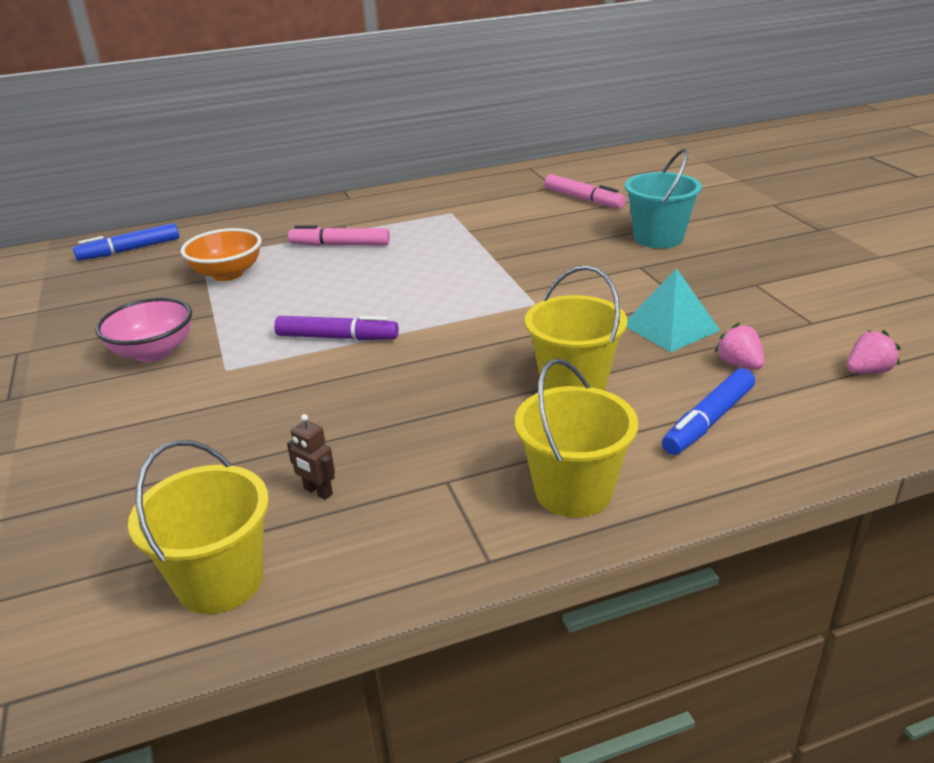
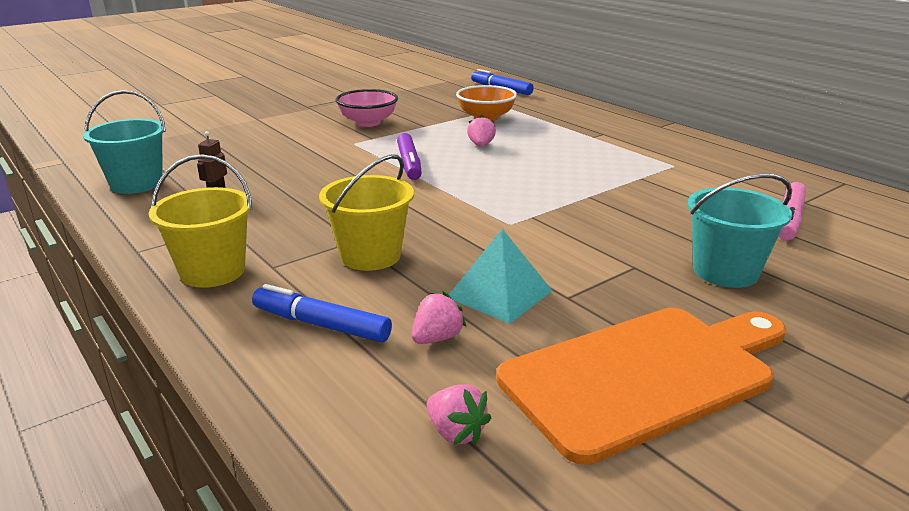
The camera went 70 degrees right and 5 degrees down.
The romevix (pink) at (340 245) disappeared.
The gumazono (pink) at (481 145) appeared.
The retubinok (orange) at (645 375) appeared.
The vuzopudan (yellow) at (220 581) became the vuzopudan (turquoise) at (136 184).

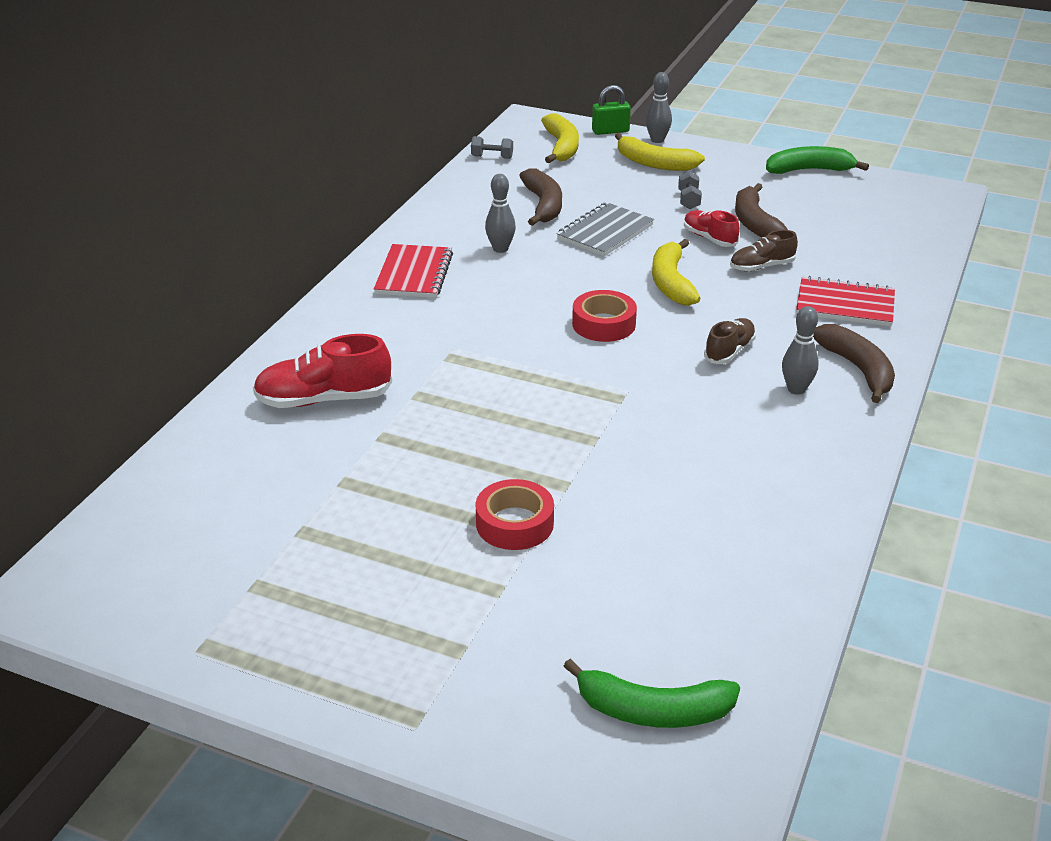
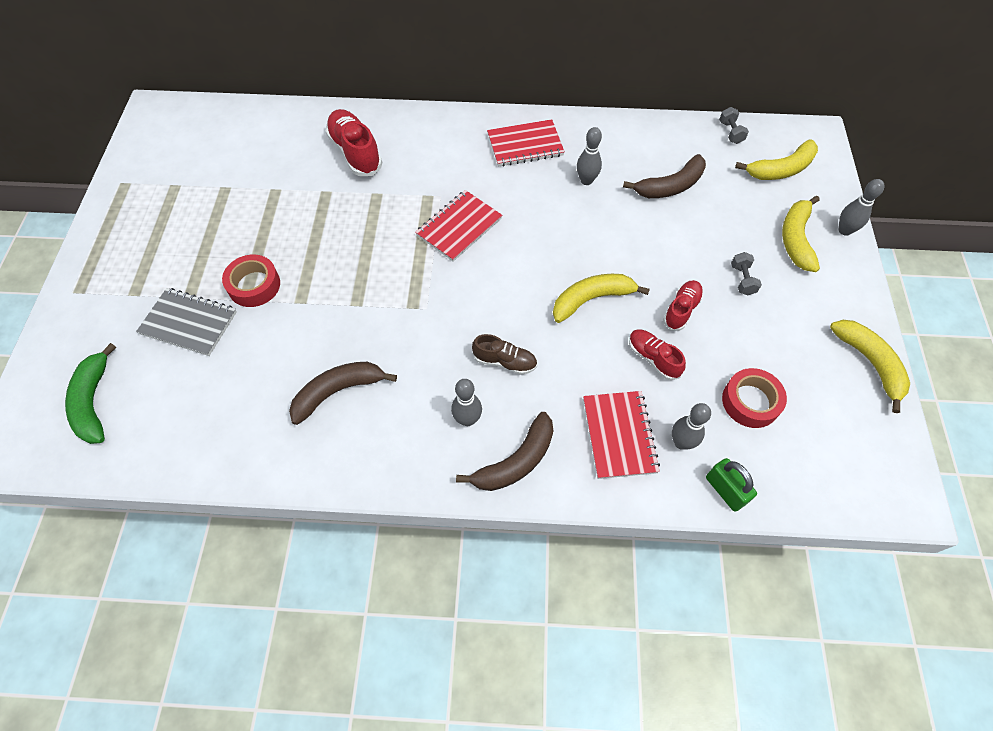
The camera went 70 degrees right and 25 degrees up.
The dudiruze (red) at (459 227) appeared.
The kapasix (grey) at (681 442) appeared.
The dudiruze (grey) moved from (605 232) to (189 323).
The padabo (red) moved from (603 324) to (750 402).
The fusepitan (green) moved from (610 131) to (725 490).
The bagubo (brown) moved from (755 223) to (338 391).
The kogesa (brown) at (761 266) became the kogesa (red) at (653 358).
The bagubo (green) at (810 170) became the bagubo (yellow) at (870 363).
The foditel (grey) at (688 200) turned 75 degrees counterclockwise.

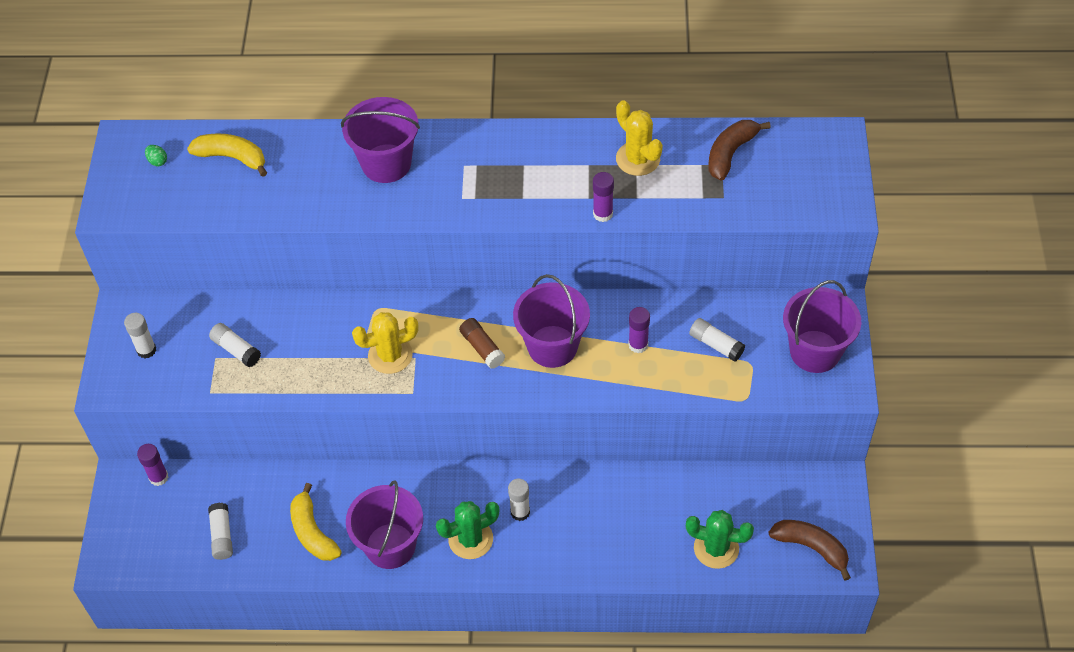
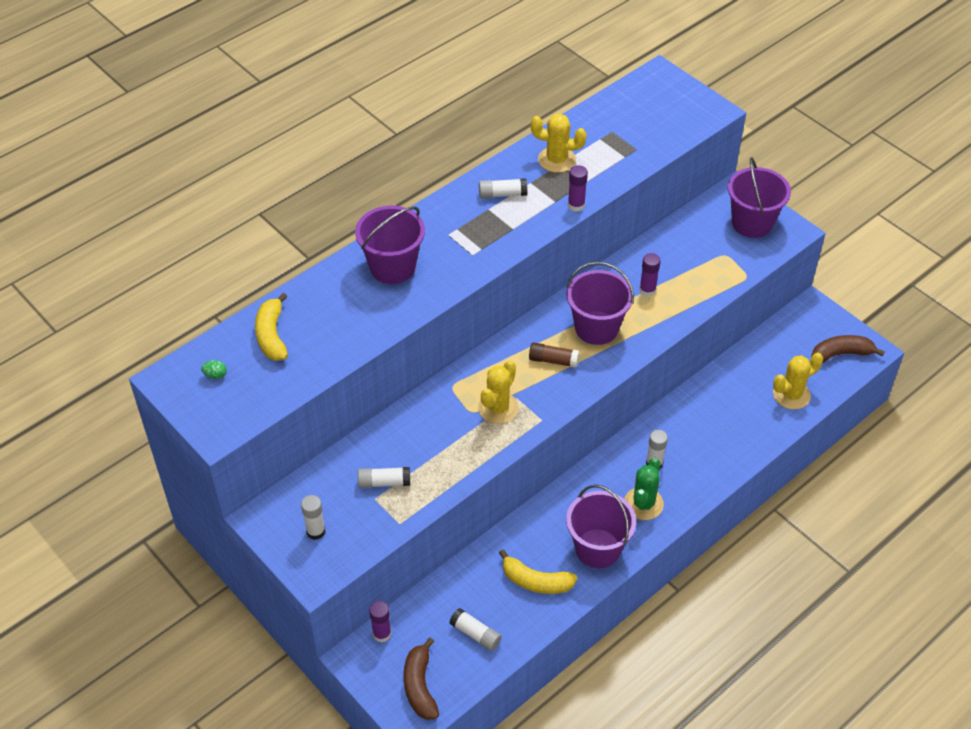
The camera went 45 degrees left and 5 degrees down.
The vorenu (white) moved from (716 345) to (502 194).
The bagubo (brown) moved from (730 153) to (420 686).
The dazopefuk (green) at (716 548) became the dazopefuk (yellow) at (791 395).
The bagubo (yellow) at (232 157) turned 75 degrees counterclockwise.

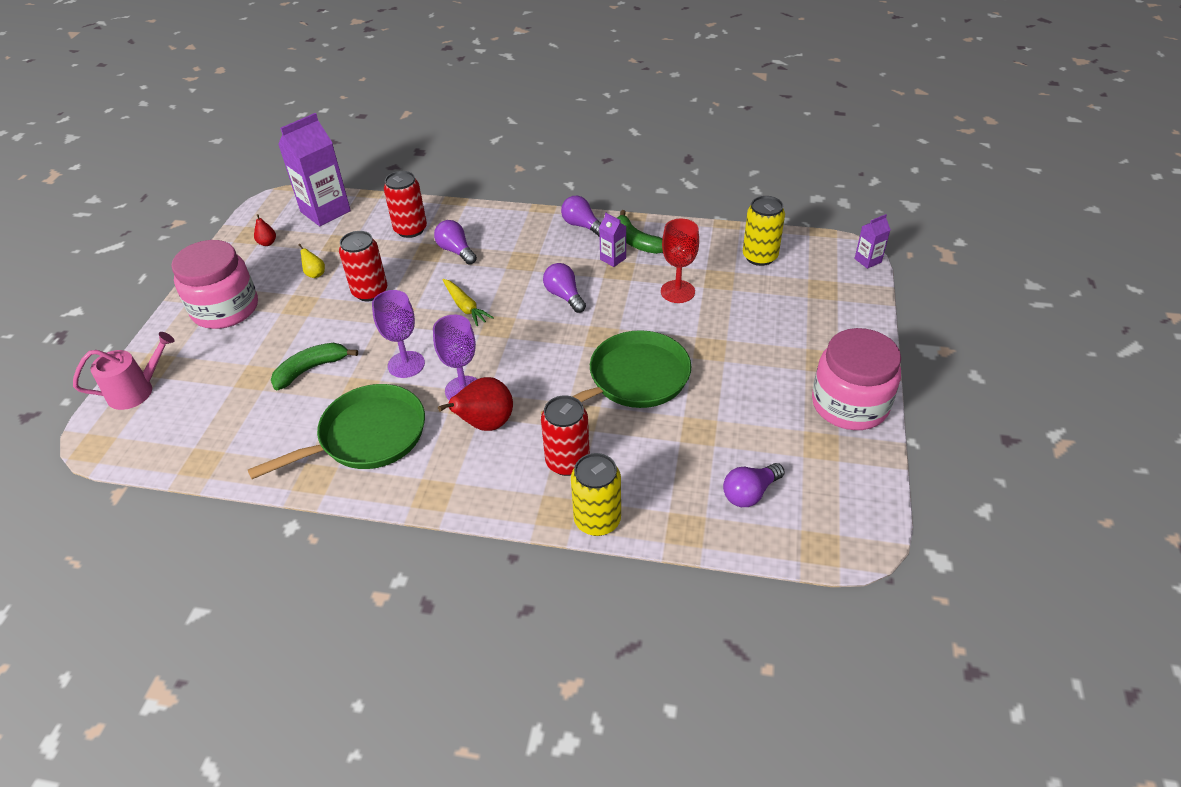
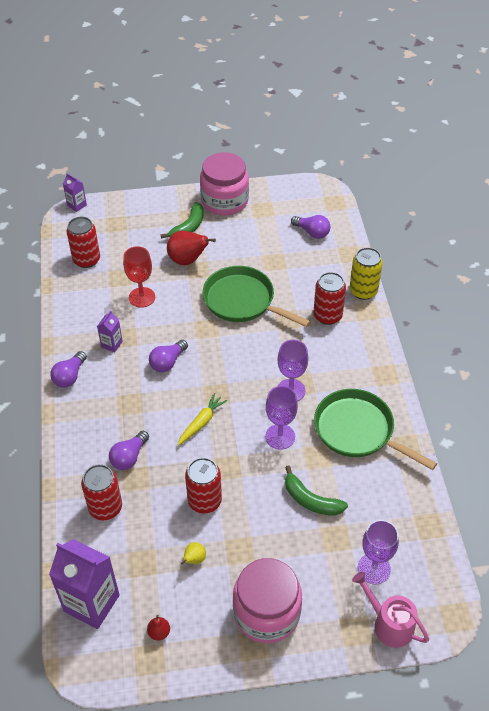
The camera went 110 degrees left and 5 degrees up.
The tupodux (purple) at (374 569) appeared.
The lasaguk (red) moved from (485 424) to (187 260).
The bagubo (green) moved from (636 242) to (188 227).
The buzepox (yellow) at (760 257) became the buzepox (red) at (86 260).

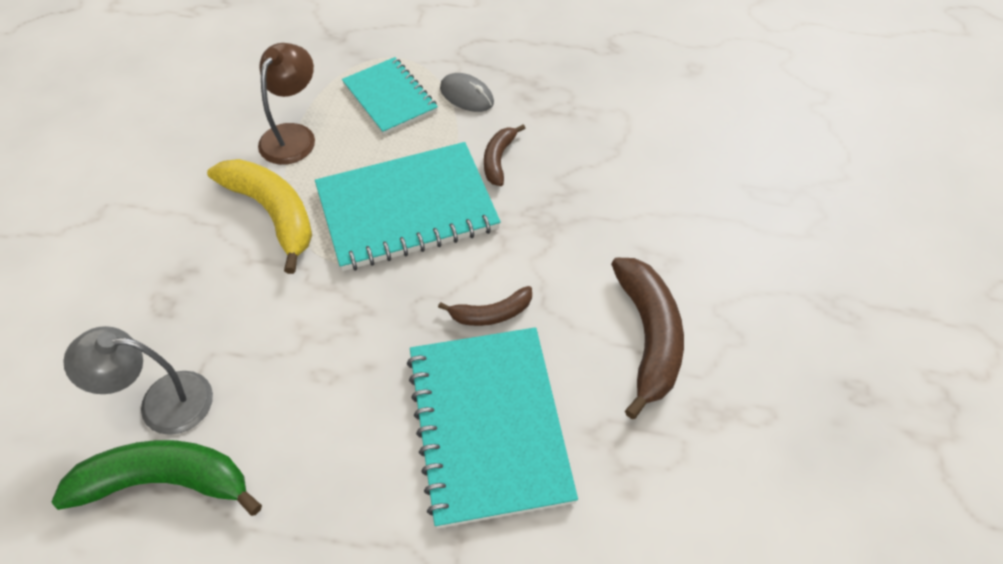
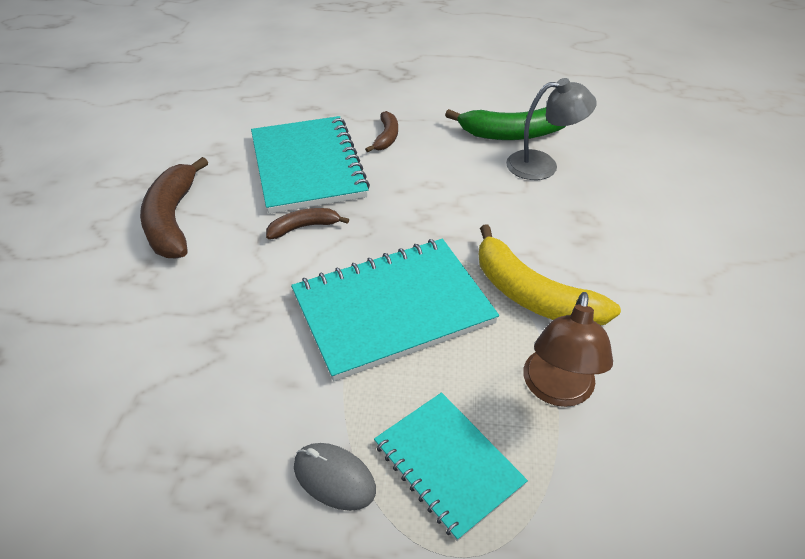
The camera went 175 degrees right and 10 degrees down.
The bagubo (brown) moved from (498 159) to (386 137).

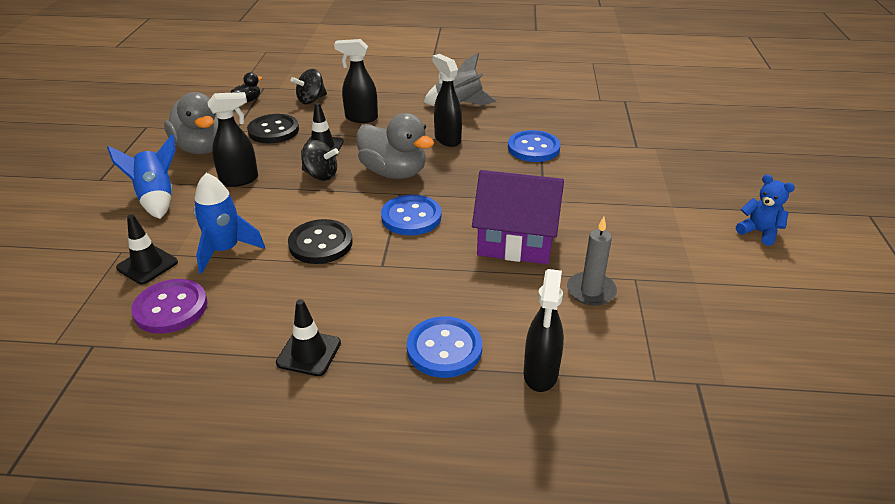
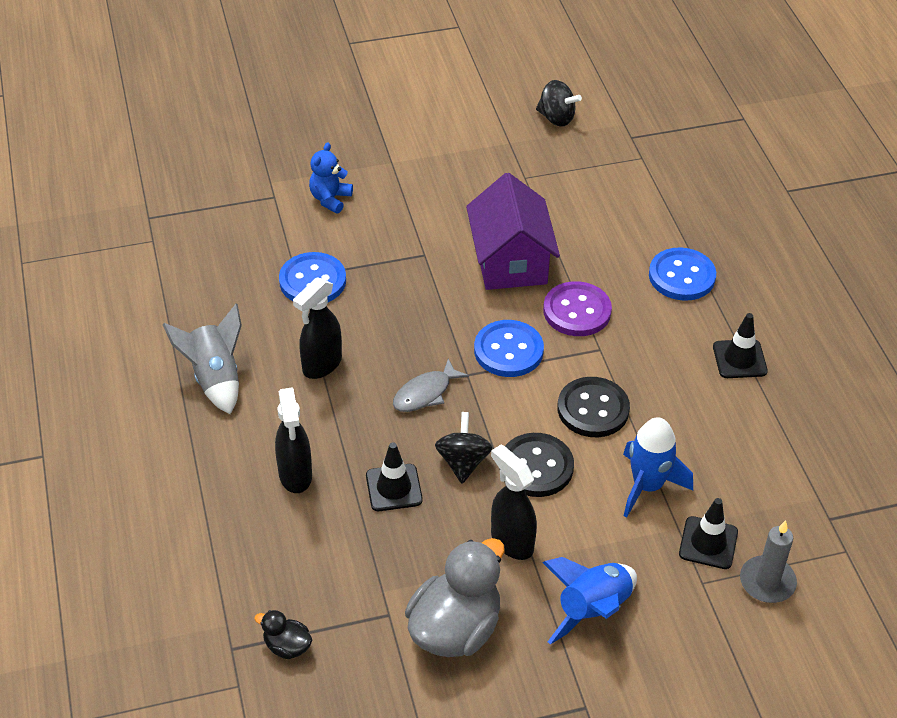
The camera went 110 degrees left and 10 degrees up.
The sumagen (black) at (540 374) disappeared.
The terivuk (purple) moved from (171 308) to (577 311).
The terivuk (black) moved from (273 131) to (536 467).
The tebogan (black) moved from (311 100) to (556 118).
The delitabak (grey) moved from (591 291) to (767 582).
The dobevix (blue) moved from (759 232) to (330 199).
The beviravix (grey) at (394 173) was replaced by the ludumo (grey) at (425 393).

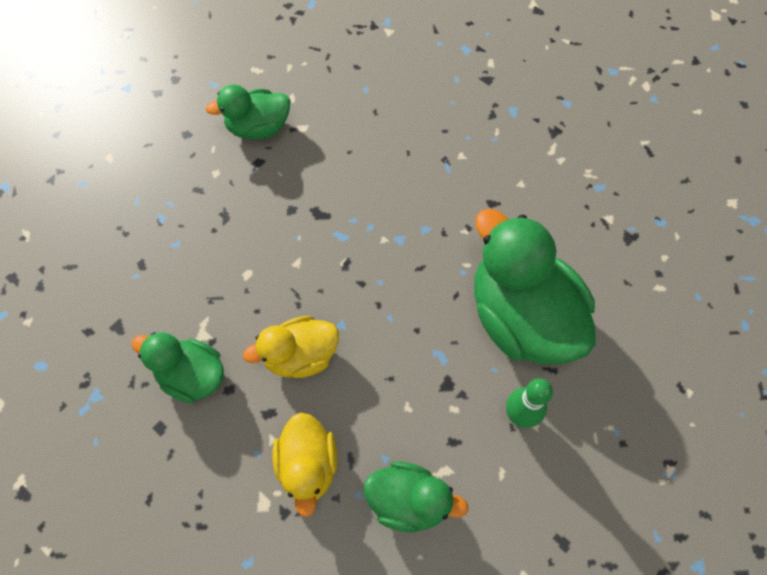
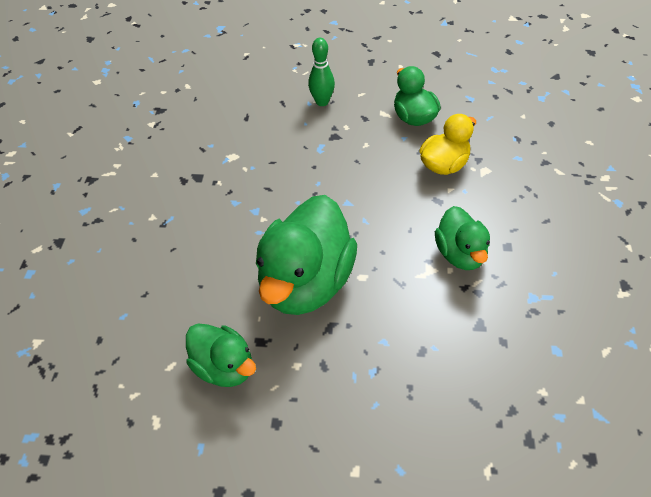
The camera went 125 degrees left and 15 degrees down.
The beviravix (yellow) at (300 355) disappeared.
The beviravix (green) moved from (521 316) to (306 283).

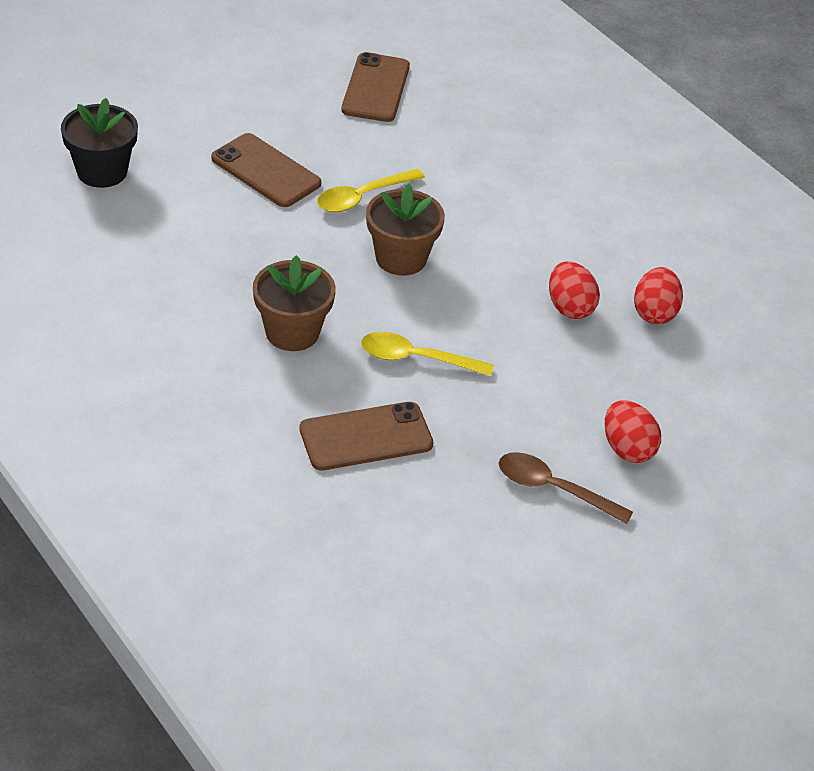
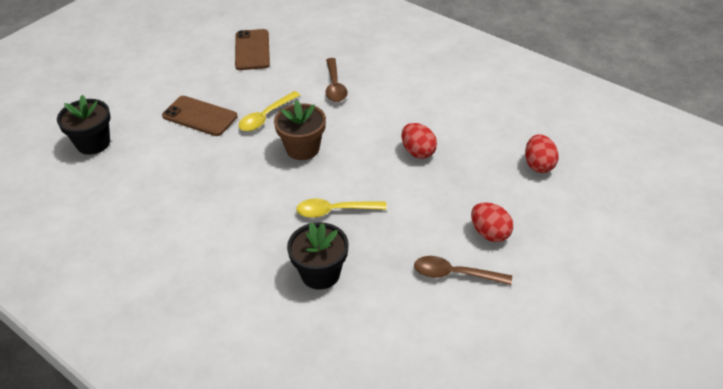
The camera went 10 degrees left and 0 degrees up.
The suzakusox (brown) at (292 332) disappeared.
The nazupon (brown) at (335 86) appeared.
The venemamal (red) moved from (654 313) to (539 165).
The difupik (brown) at (366 437) was replaced by the suzakusox (black) at (320 274).

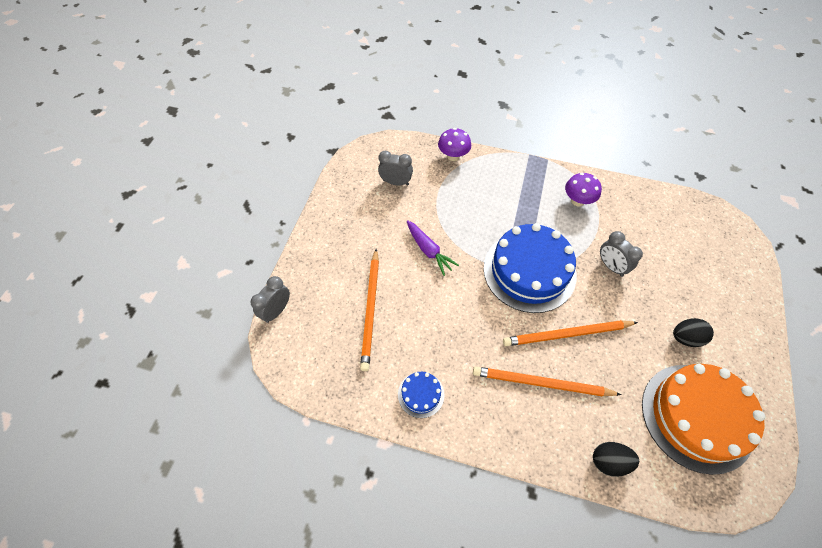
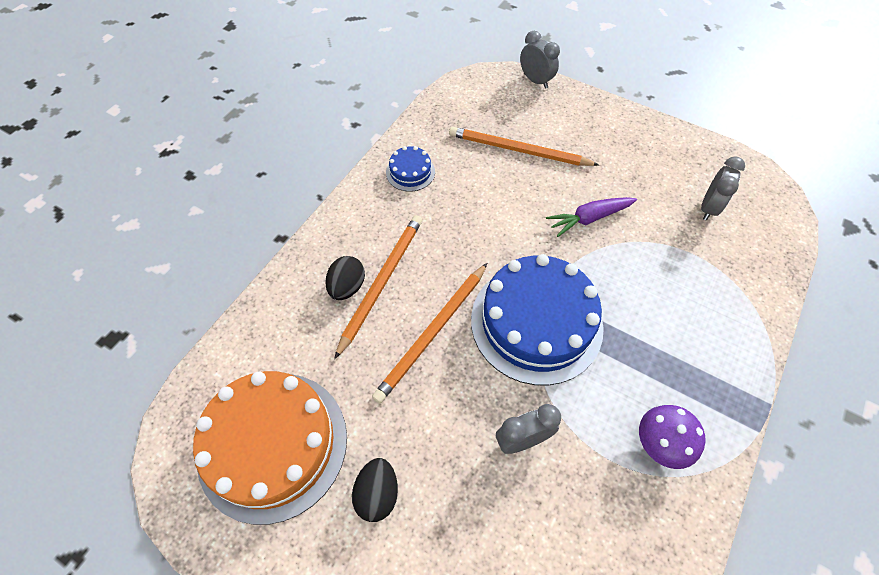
The camera went 105 degrees right and 0 degrees up.
The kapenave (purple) at (453 156) disappeared.
The venemamal (black) moved from (609 461) to (347 287).
The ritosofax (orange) at (566 334) turned 150 degrees counterclockwise.

